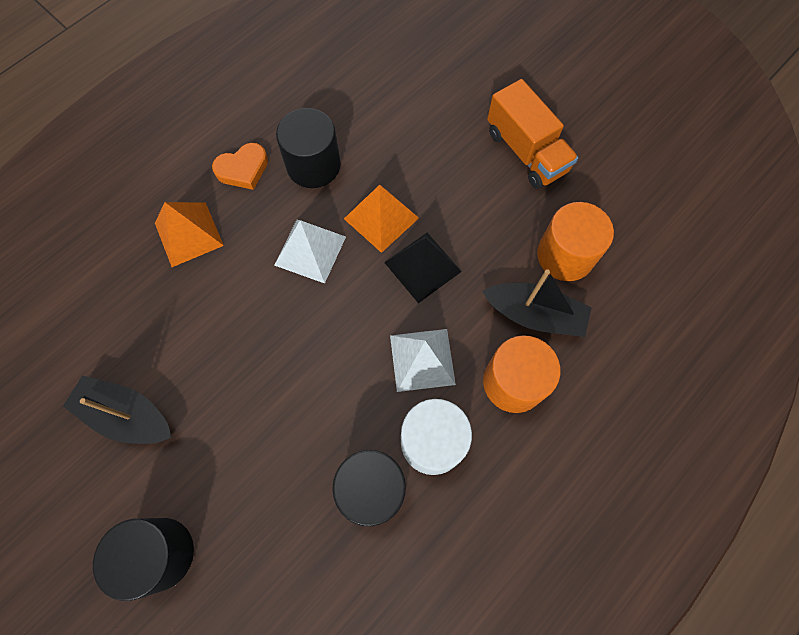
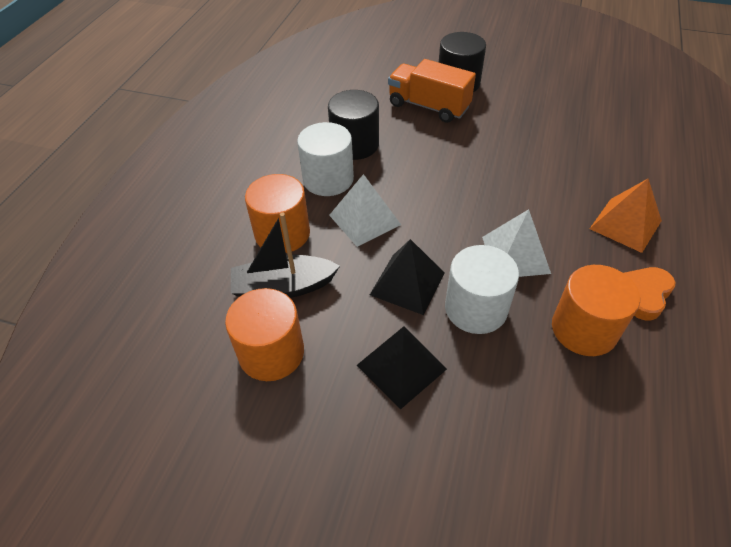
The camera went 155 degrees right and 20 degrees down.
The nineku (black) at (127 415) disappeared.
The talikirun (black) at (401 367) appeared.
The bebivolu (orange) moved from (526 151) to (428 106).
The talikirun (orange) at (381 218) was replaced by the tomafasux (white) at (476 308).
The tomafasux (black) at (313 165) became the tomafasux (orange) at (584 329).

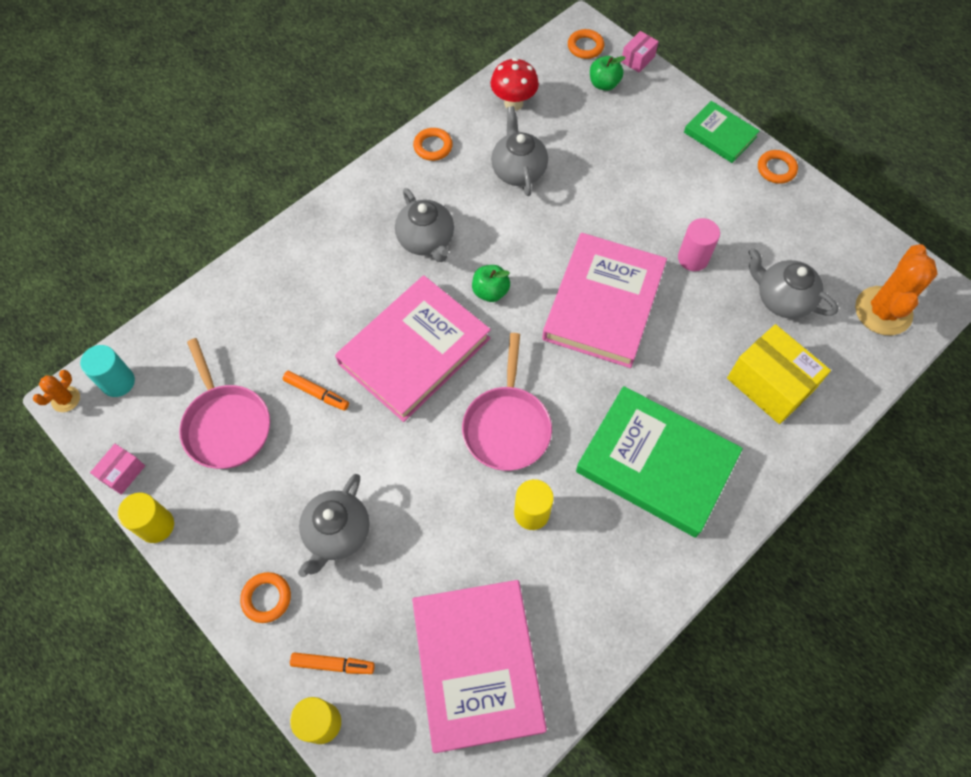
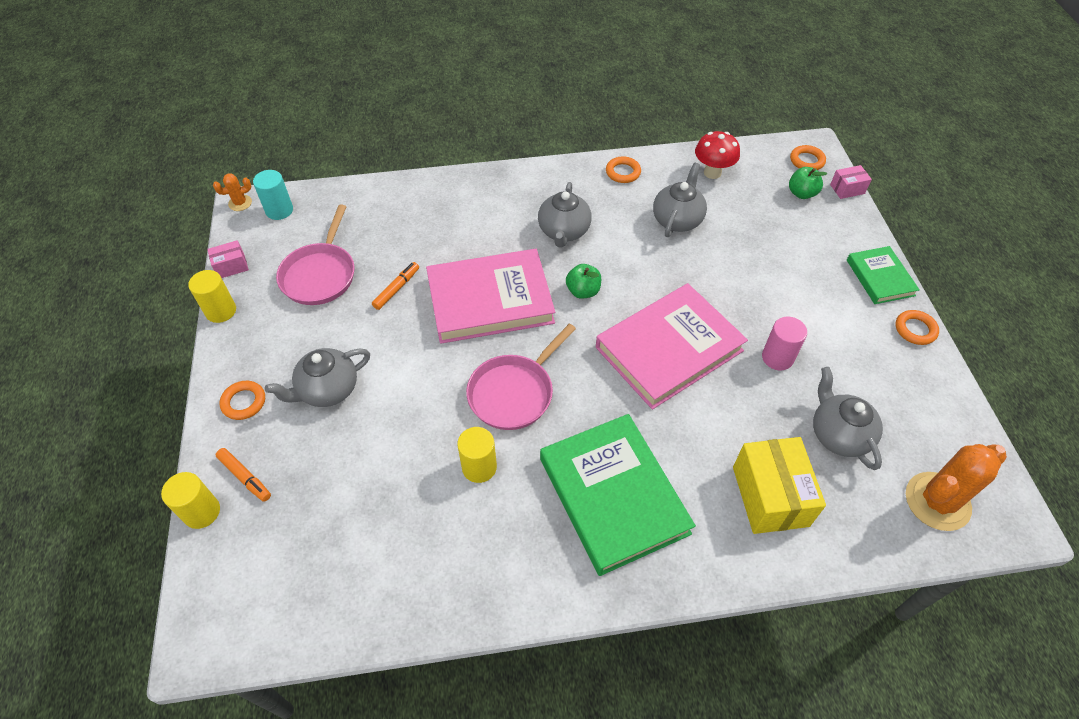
The camera went 35 degrees right and 10 degrees down.
The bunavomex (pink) at (477 665) disappeared.
The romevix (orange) at (316 393) turned 120 degrees counterclockwise.

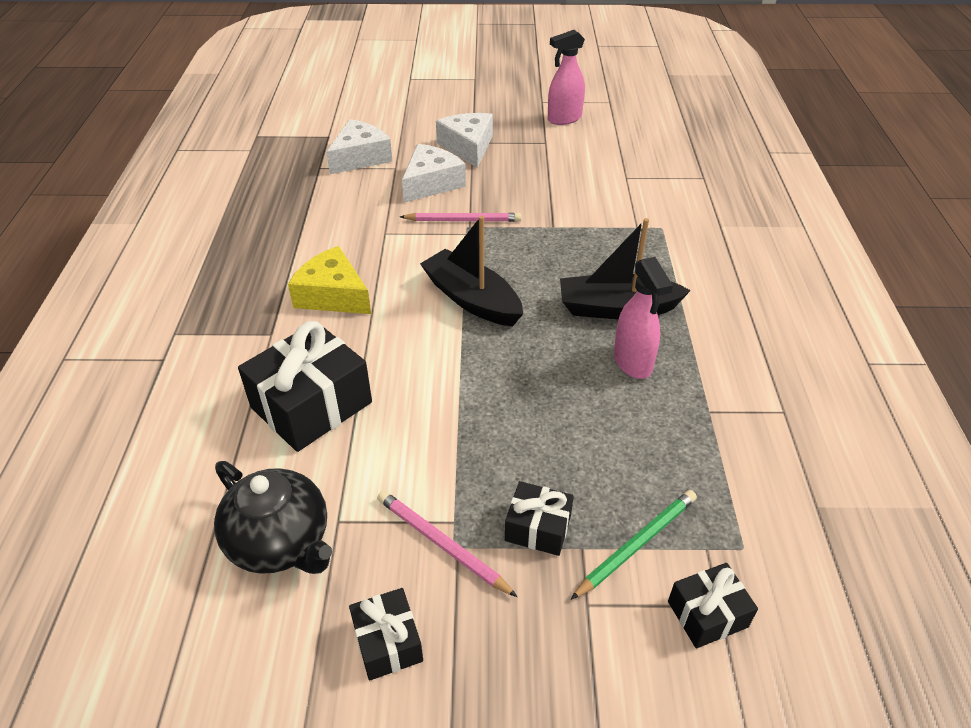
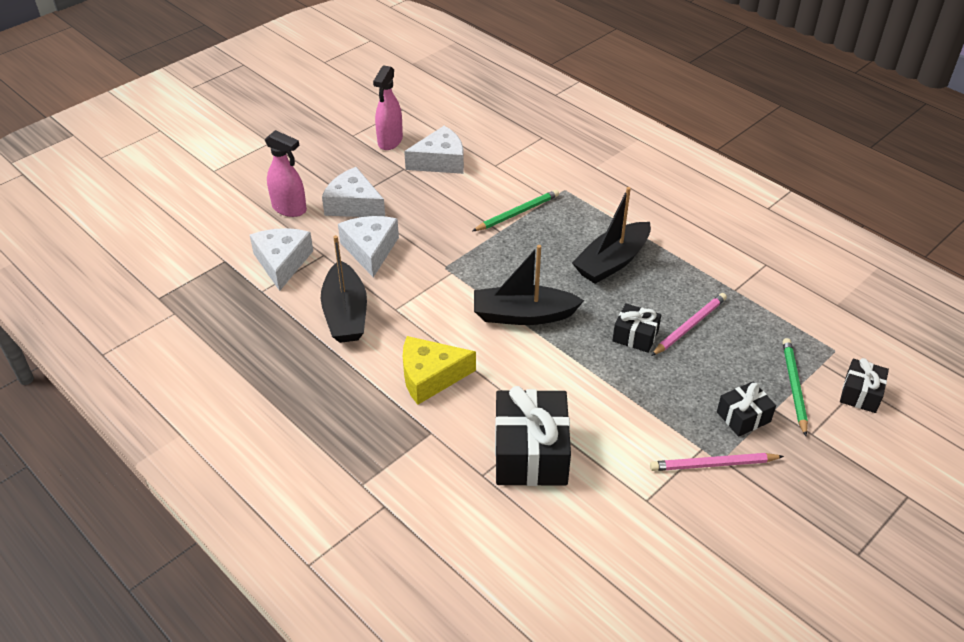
The camera went 45 degrees left and 0 degrees up.
The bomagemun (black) at (280 542) disappeared.
The nineku (black) at (345 314) appeared.
The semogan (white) at (440 161) appeared.
The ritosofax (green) at (517 213) appeared.
The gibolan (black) moved from (388 642) to (635 336).
The ritosofax (pink) moved from (463 220) to (689 326).
The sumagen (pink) moved from (632 362) to (289 209).

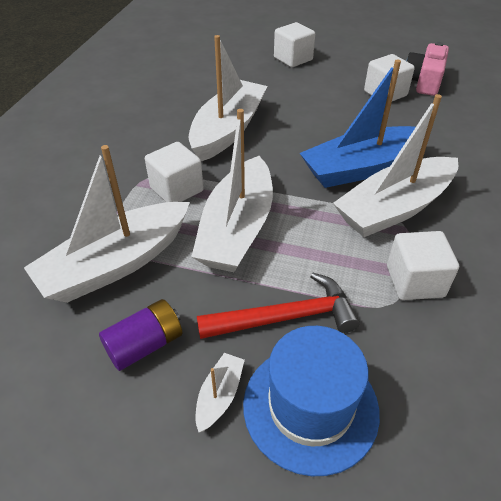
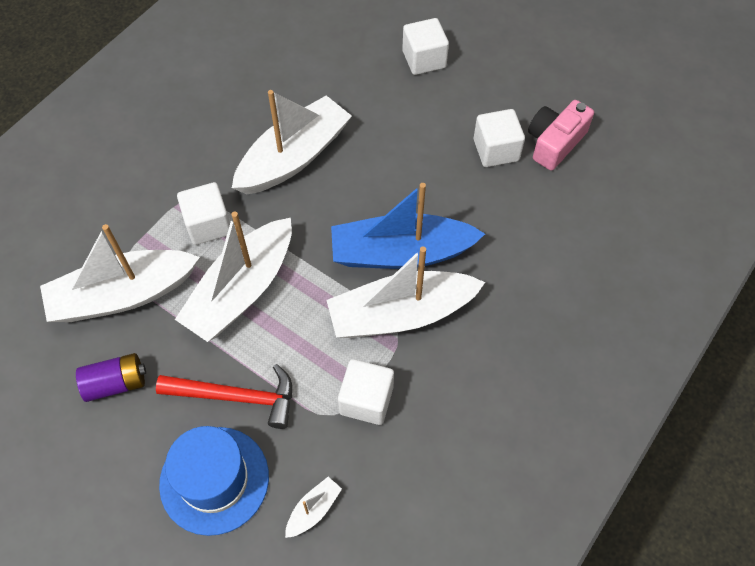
The camera went 20 degrees right and 15 degrees up.
The nineku (white) moved from (219 396) to (313 510).

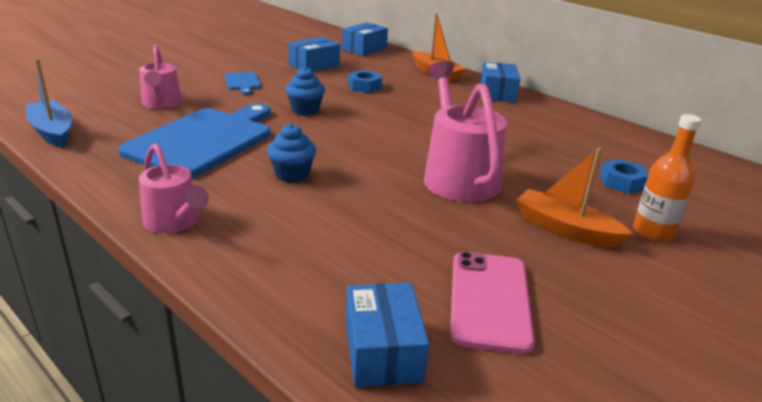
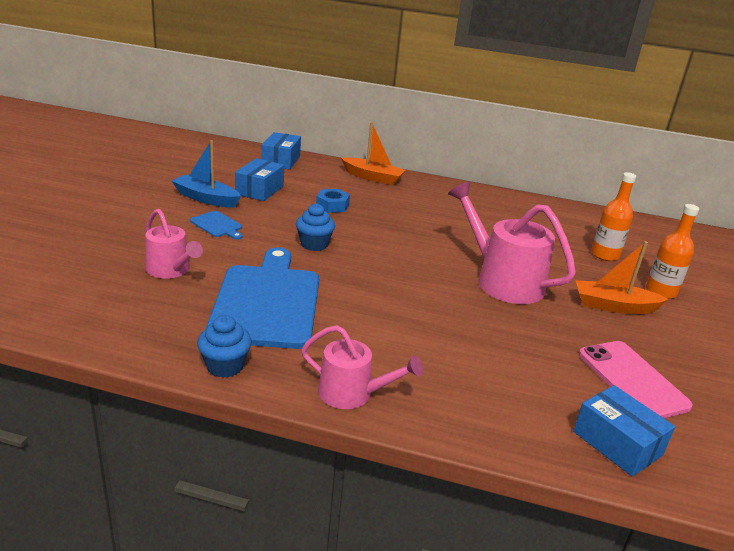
The camera went 30 degrees left and 0 degrees up.
The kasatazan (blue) at (497 93) disappeared.
The nineku (blue) moved from (52 132) to (206 199).
The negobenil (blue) moved from (292 174) to (225 366).
The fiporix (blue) at (621 182) was replaced by the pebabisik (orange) at (605 255).

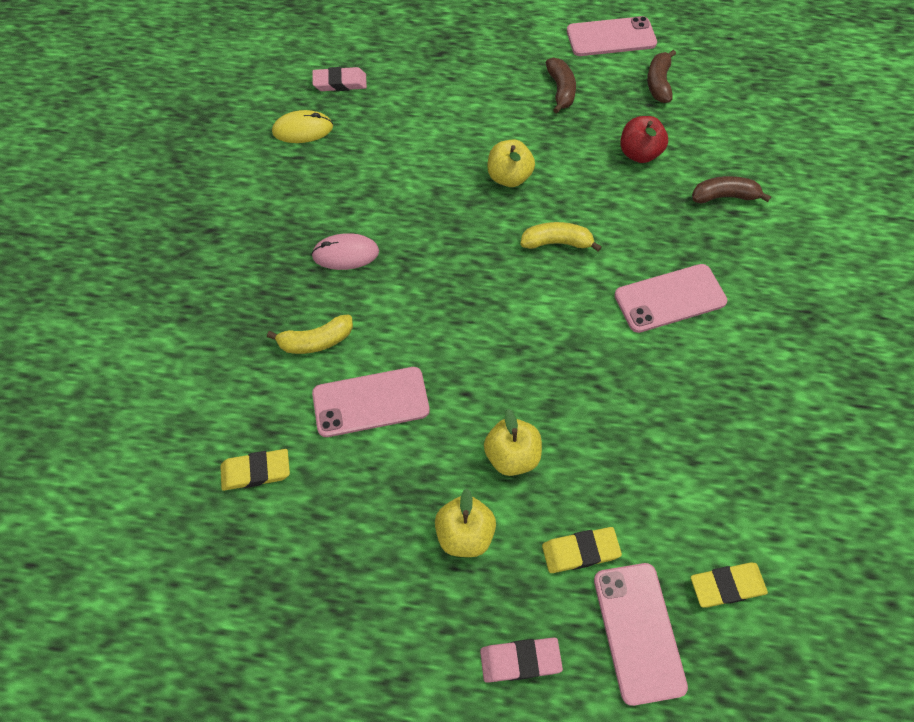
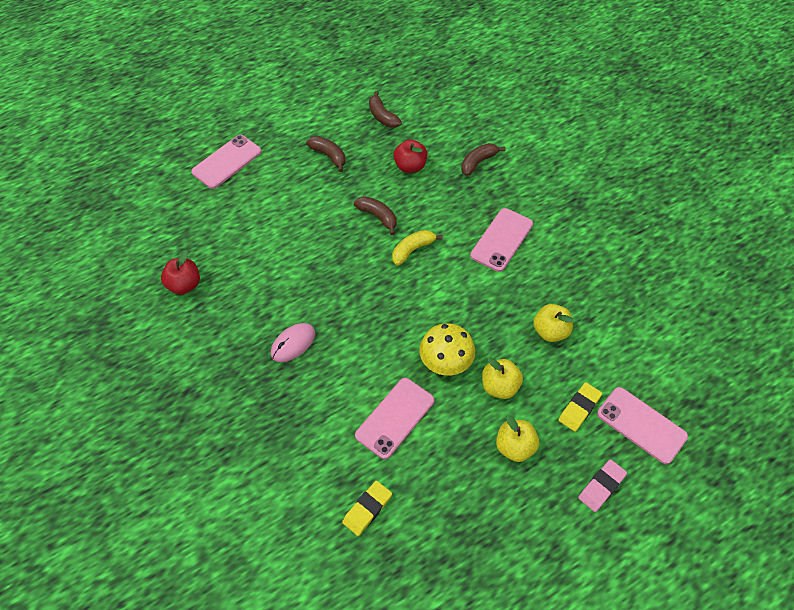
The camera went 40 degrees left and 5 degrees down.
The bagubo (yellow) at (316 341) disappeared.
The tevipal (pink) at (340 83) disappeared.
The tevipal (yellow) at (727 586) disappeared.
The bagubo (brown) at (378 217) appeared.
The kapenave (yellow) at (446 362) appeared.
The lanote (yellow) moved from (509 177) to (550 331).
The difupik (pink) moved from (611 37) to (227 162).
The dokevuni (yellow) at (303 129) was replaced by the lanote (red) at (184 285).

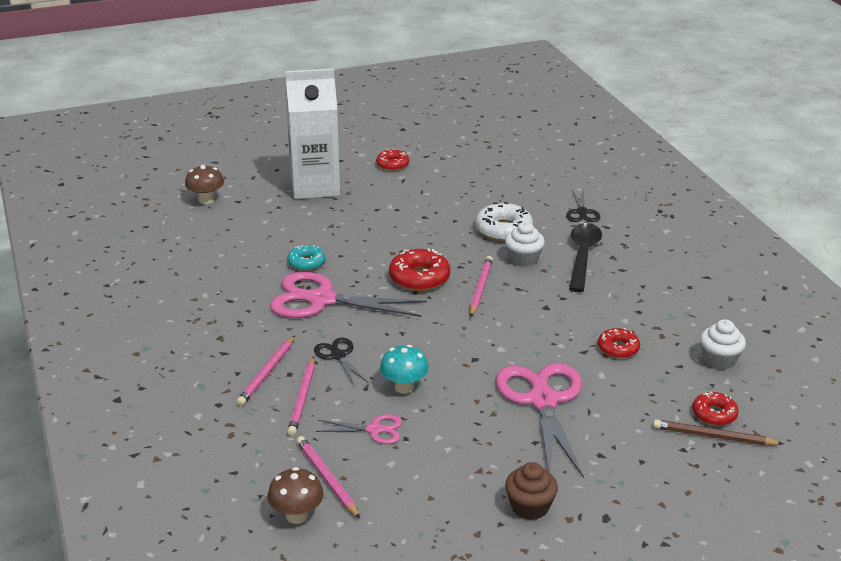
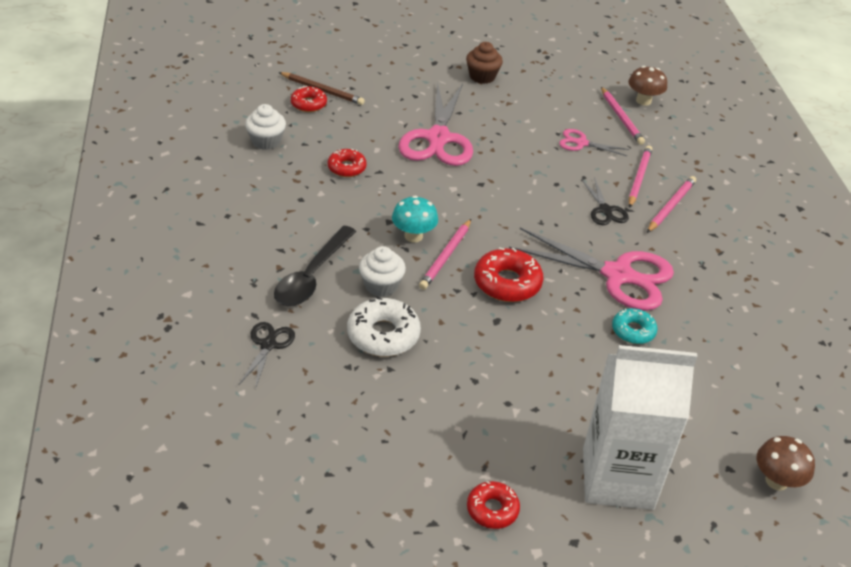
The camera went 170 degrees left and 10 degrees up.
The kapenave (turquoise) moved from (404 387) to (413 236).

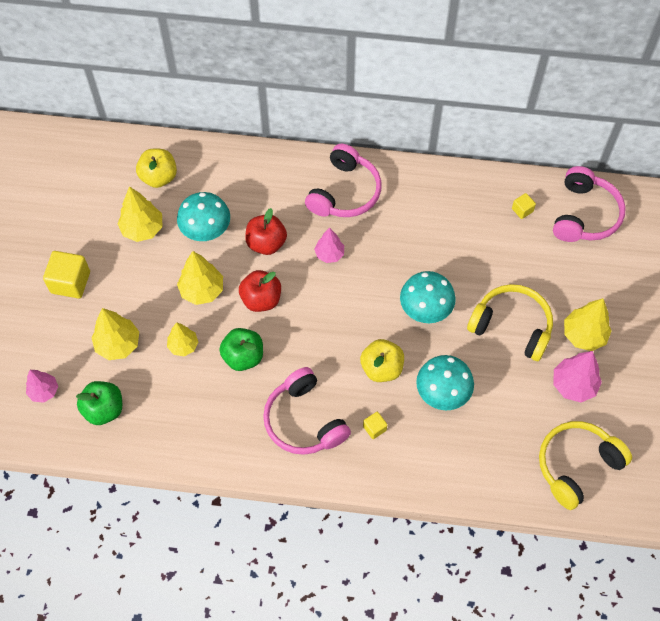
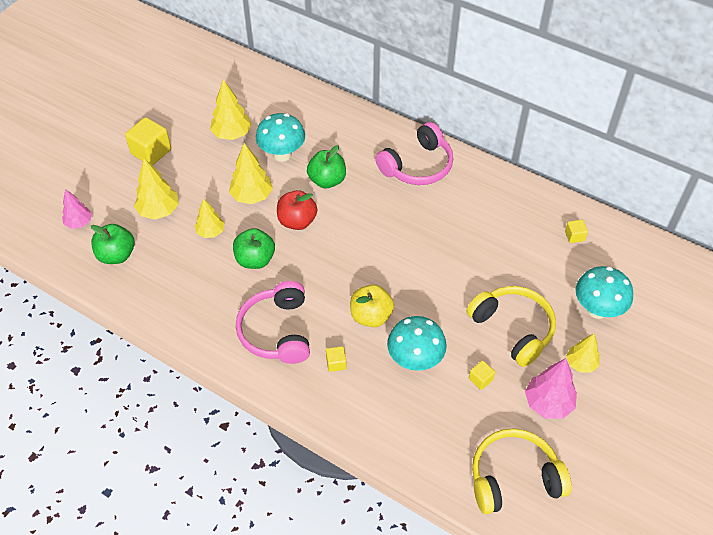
The camera went 25 degrees right and 10 degrees down.
The lanote (yellow) at (159 177) disappeared.
The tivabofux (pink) at (329 254) disappeared.
The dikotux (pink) at (585 214) disappeared.
The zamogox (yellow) at (480 379) appeared.
The kapenave (turquoise) moved from (425 311) to (597 309).
The lanote (red) at (266 243) became the lanote (green) at (327 180).
The tivabofux (yellow) at (583 335) changed to 0.66 times the size.

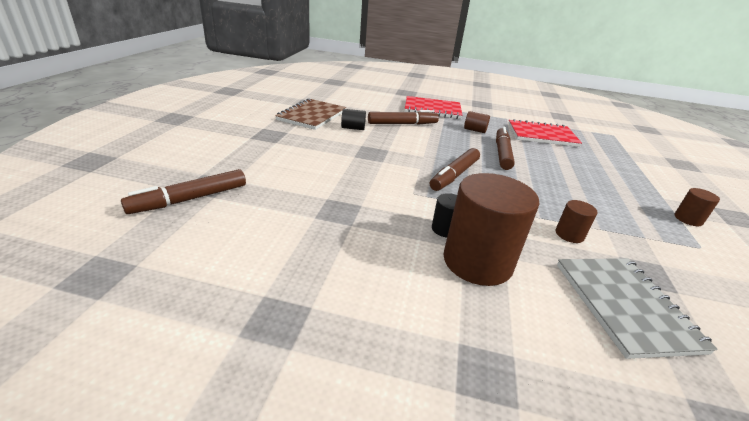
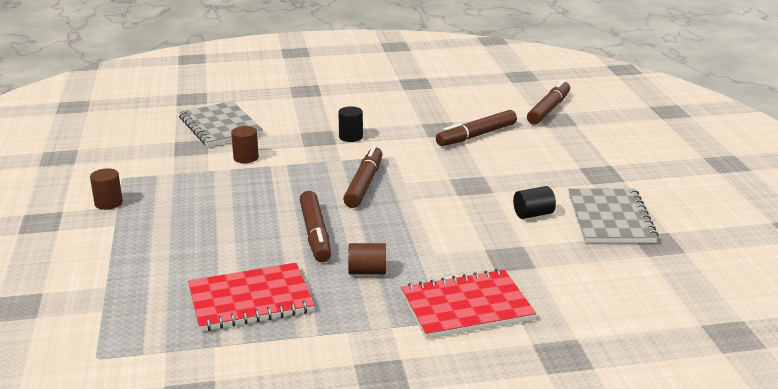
The camera went 160 degrees right and 5 degrees down.
The tomafasux (brown) at (477 262) disappeared.
The romevix (brown) moved from (402 124) to (476 135).
The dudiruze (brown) at (312 116) became the dudiruze (grey) at (610 218).

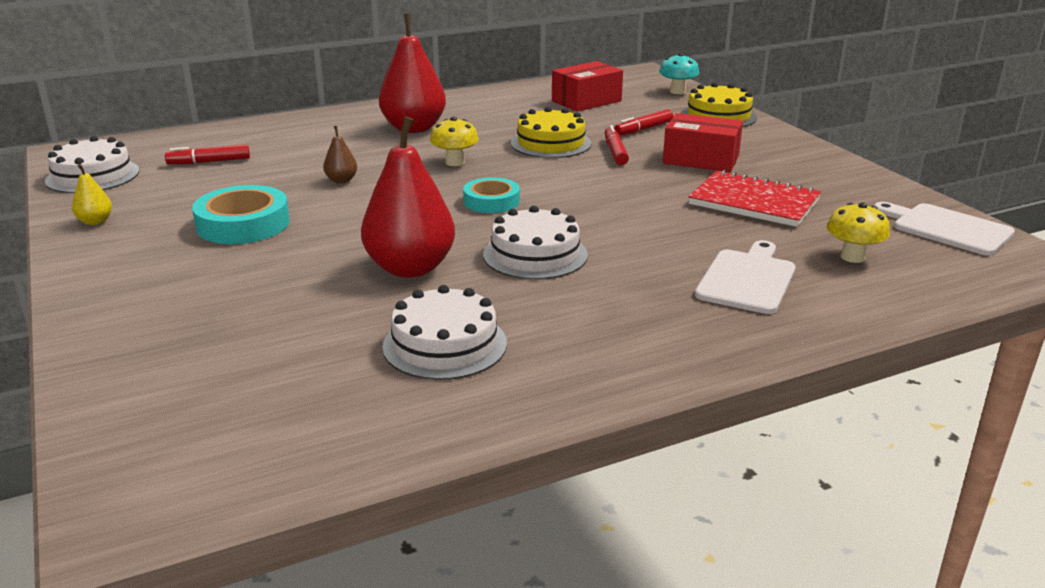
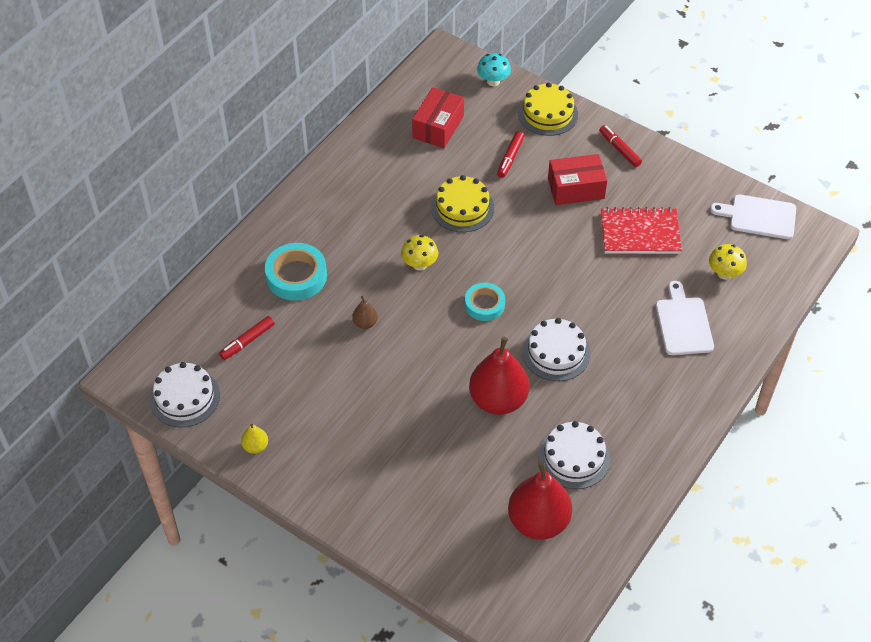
The camera went 30 degrees left and 25 degrees up.
The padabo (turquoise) moved from (243 224) to (296 276).
The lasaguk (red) moved from (414 128) to (538 521).
The romevix (red) moved from (615 152) to (619 149).

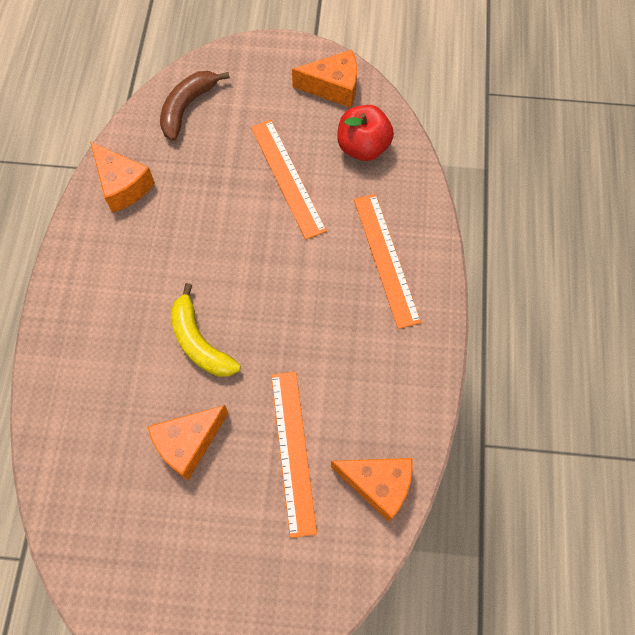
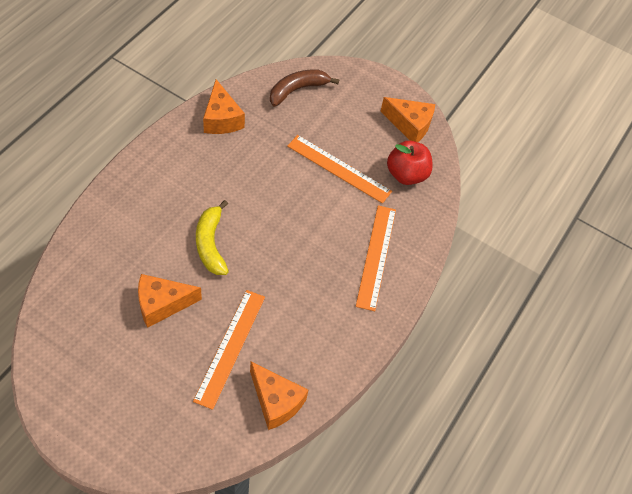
The camera went 20 degrees right and 10 degrees down.
The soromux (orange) at (287 178) turned 60 degrees counterclockwise.

